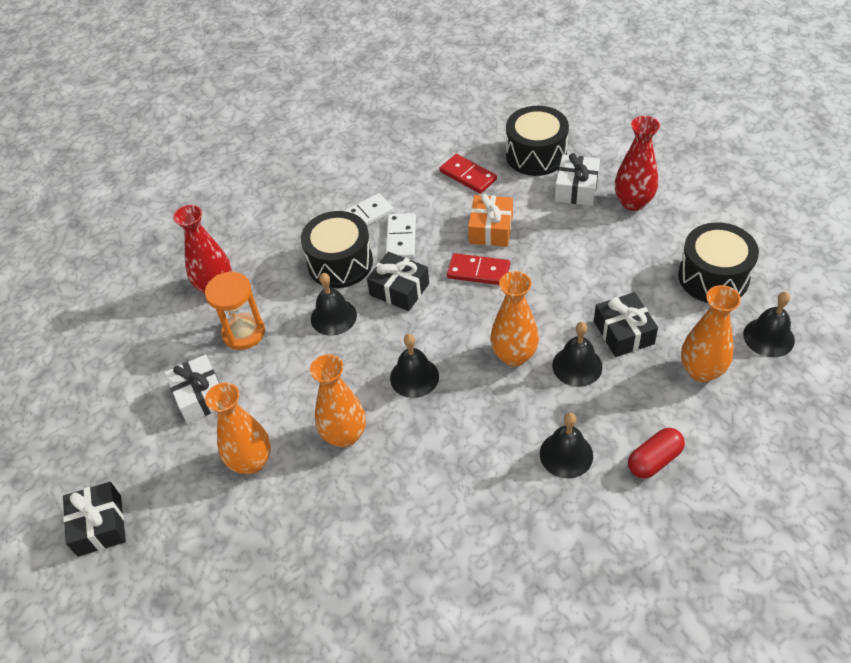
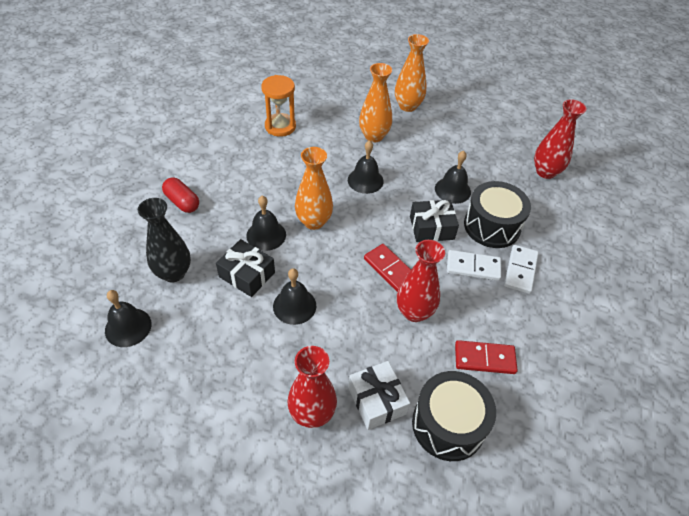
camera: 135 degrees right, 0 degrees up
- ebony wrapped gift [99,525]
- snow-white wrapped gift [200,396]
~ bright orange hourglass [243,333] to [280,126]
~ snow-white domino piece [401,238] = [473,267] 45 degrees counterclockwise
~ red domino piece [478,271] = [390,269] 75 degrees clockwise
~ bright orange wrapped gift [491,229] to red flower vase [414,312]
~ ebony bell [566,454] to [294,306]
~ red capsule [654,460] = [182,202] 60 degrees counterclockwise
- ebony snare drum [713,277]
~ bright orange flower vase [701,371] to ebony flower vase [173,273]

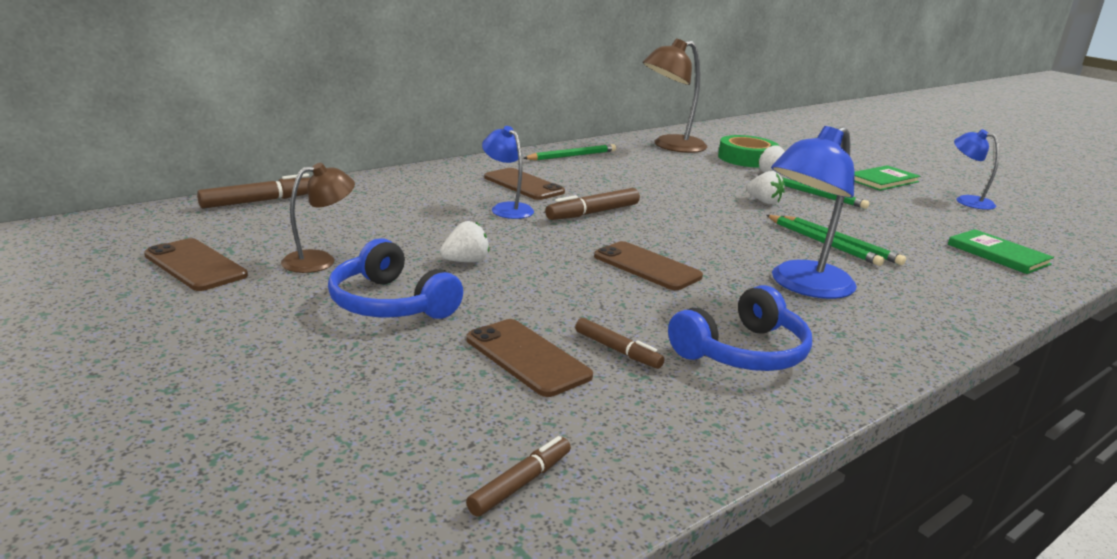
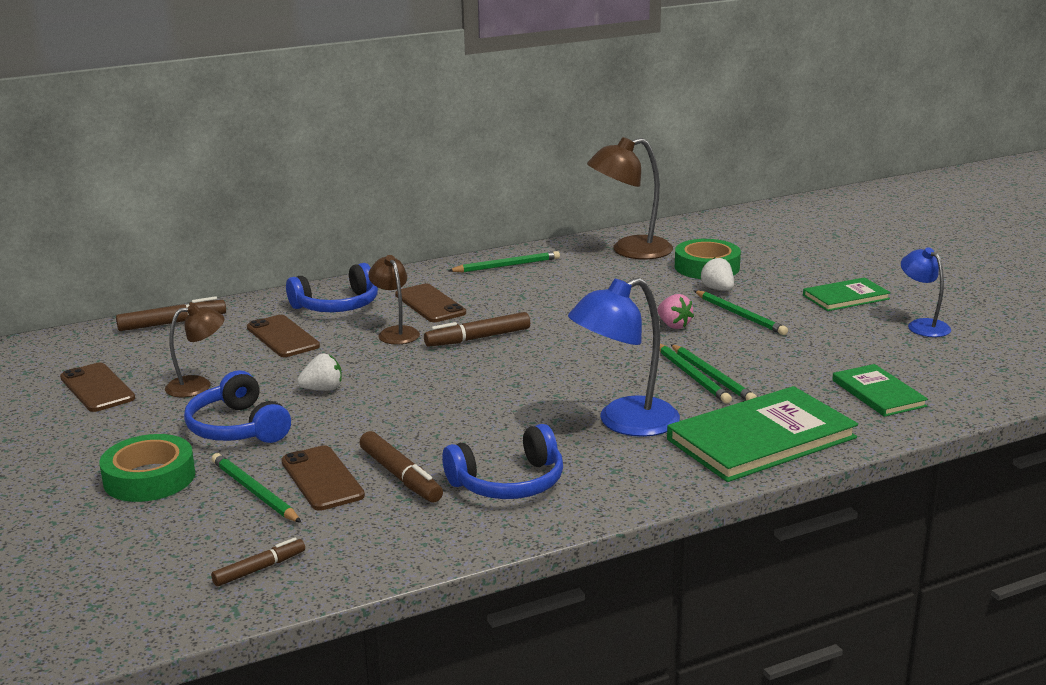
camera: 15 degrees right, 0 degrees up
~ royal blue lamp [507,208] to russet lamp [395,332]
~ russet felt pen [617,350] = [400,476] x1.55
~ russet mobile phone [647,266] to [282,337]
~ snow-white strawberry [763,201] to pink strawberry [673,325]
+ green tape [149,478]
+ green pencil [254,492]
+ royal blue headphones [337,305]
+ green book [761,439]

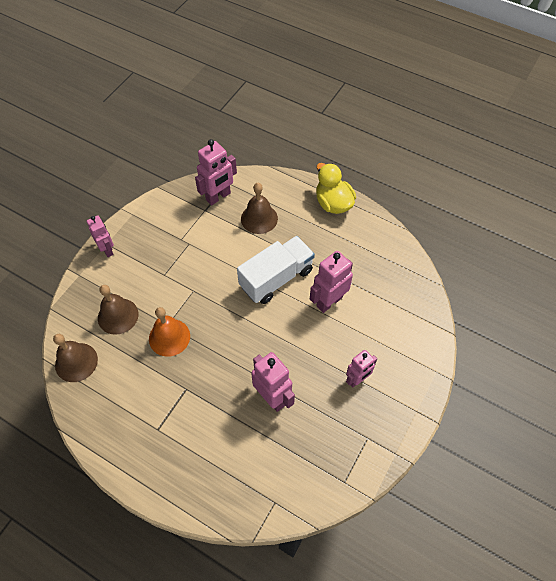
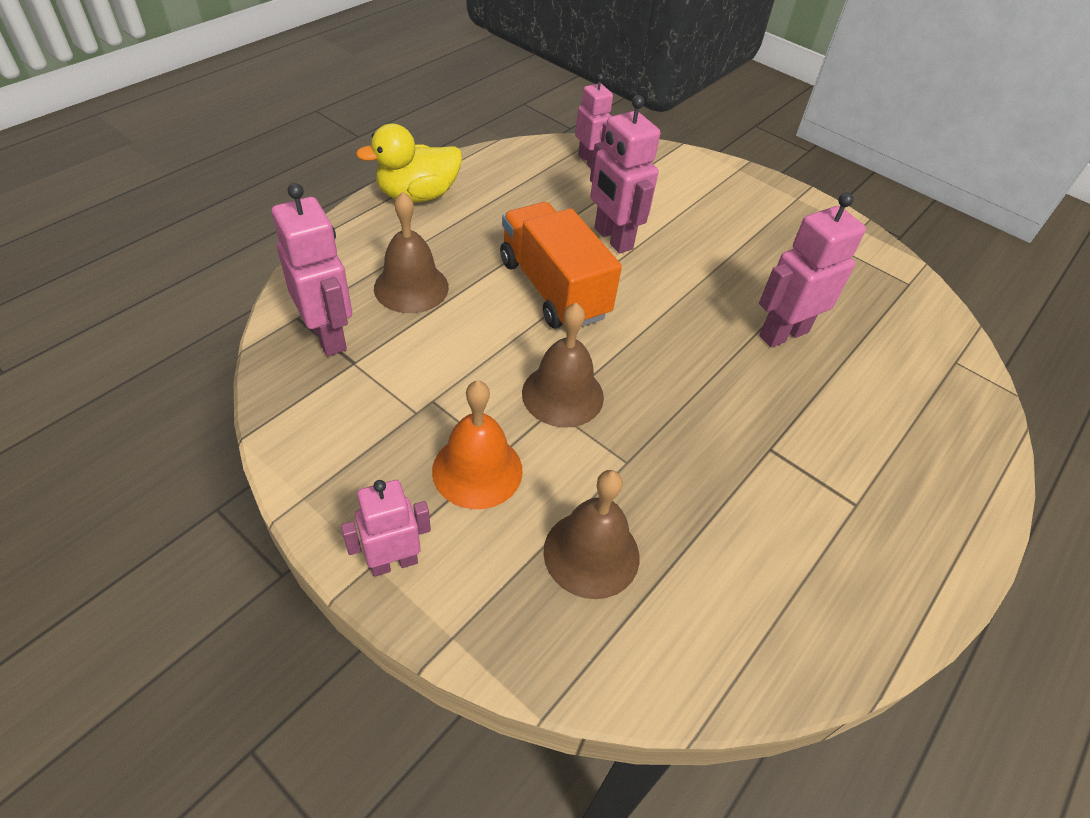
camera: 85 degrees left, 10 degrees down
~ russet bell [76,362] to [562,394]
~ bright orange bell [169,337] to [477,470]
~ snow-white lorry [276,278] to bright orange lorry [553,289]
~ pink robot figure [357,379] to [589,161]

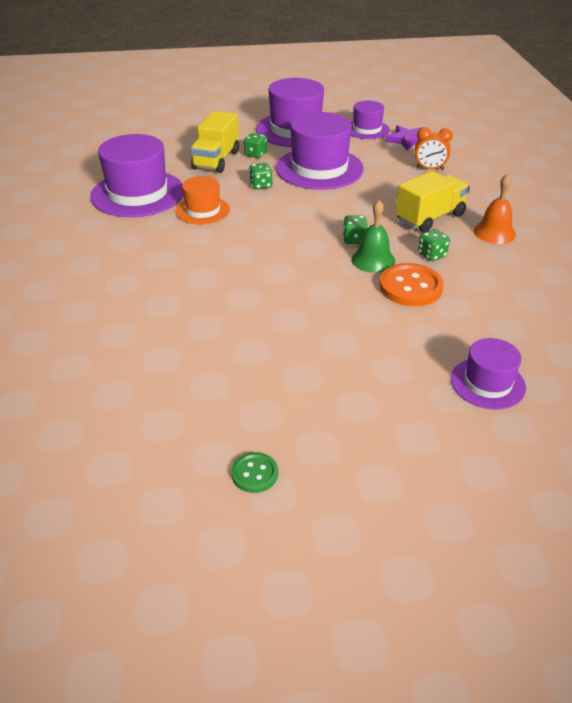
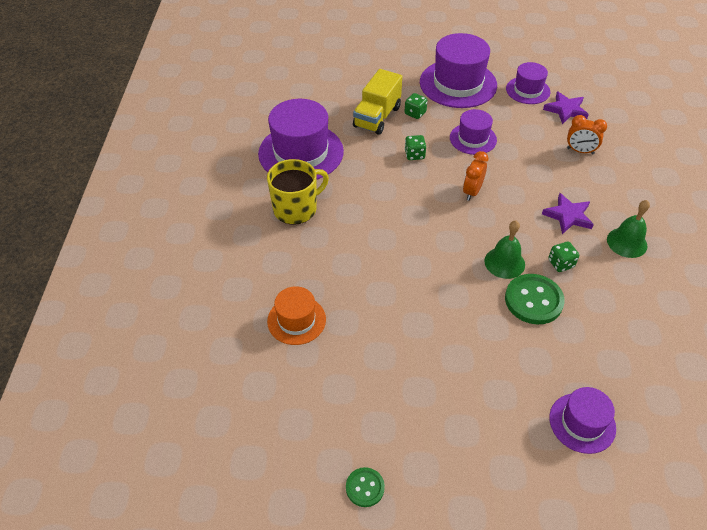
camera: 10 degrees right, 10 degrees up
~ bright orange tall hat [202,210] to [296,320]
~ violet tall hat [319,168] = [473,139] x0.56
- green dice [354,239]
~ bright orange sewing button [410,287] to green sewing button [533,300]
~ bright yellow lorry [430,218] to violet five-pointed star [568,216]
~ bright orange bell [494,232] to green bell [627,242]
+ bright yellow coffee mug [296,209]
+ bright orange clock [472,192]

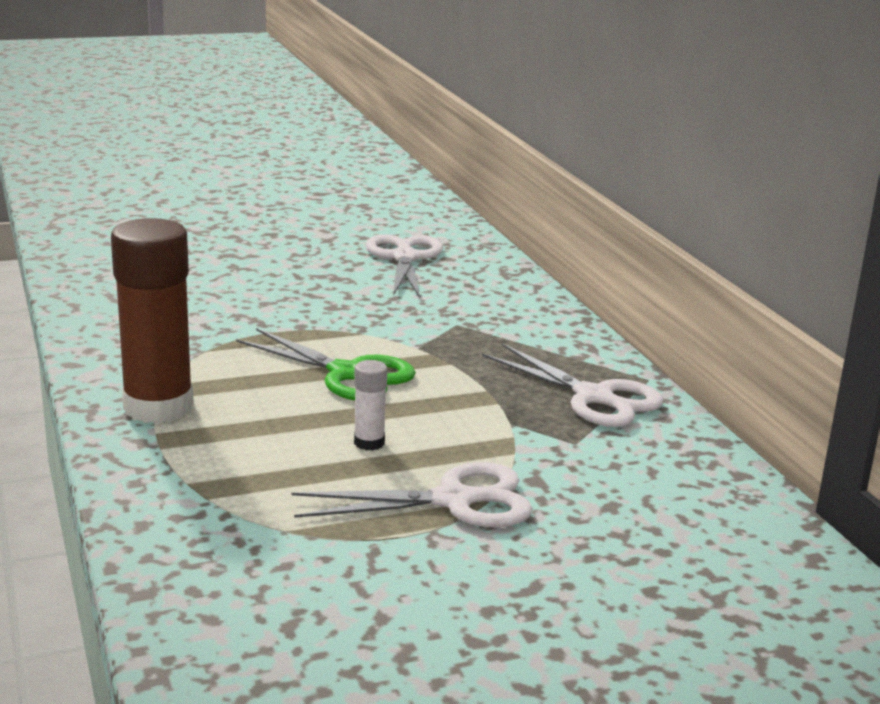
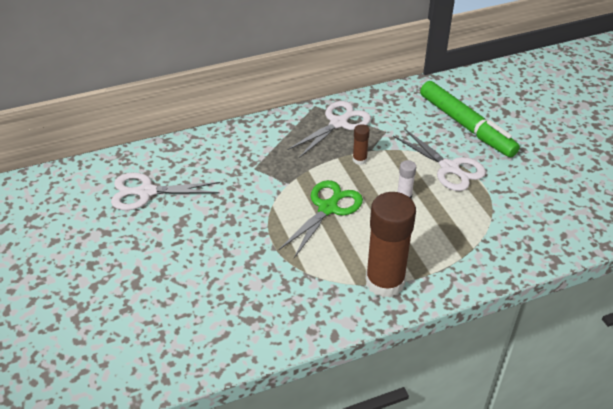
camera: 90 degrees left, 20 degrees up
~ snow-white shears [453,500] = [449,168] 150 degrees clockwise
+ russet glue stick [359,160]
+ green felt pen [466,126]

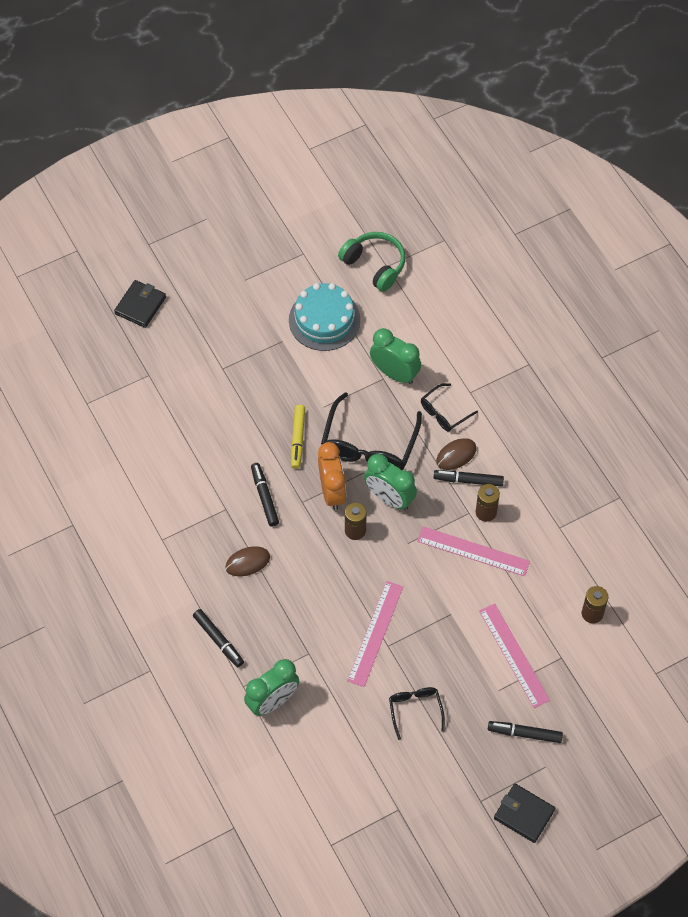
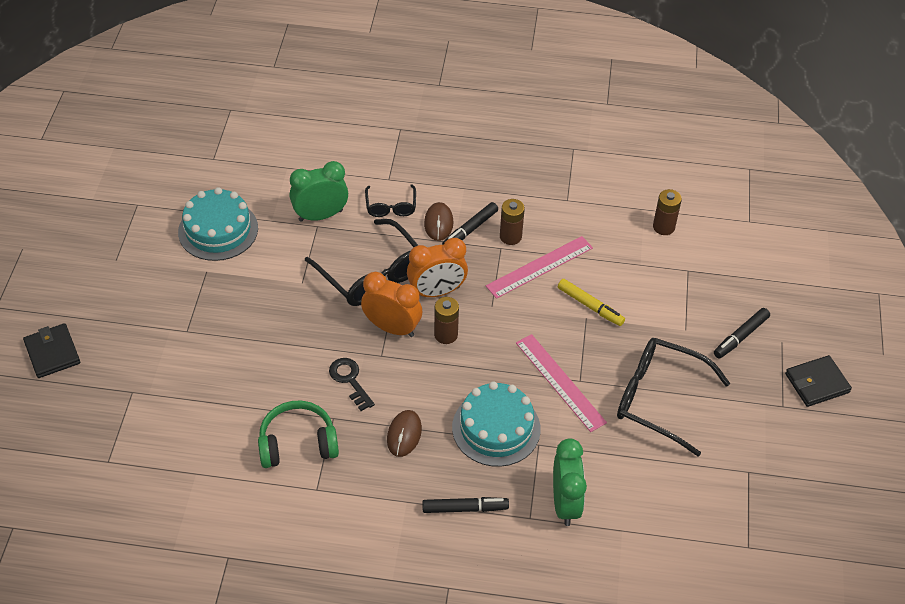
camera: 55 degrees left, 10 degrees down
~ ebony felt pen [264,497] to ebony key [350,380]
~ bright yellow felt pen [298,438] to [590,306]
~ green headphones [374,265] to [298,443]
~ green clock [389,498] to bright orange clock [437,292]
~ ebony glasses [415,710] = [659,399] x1.89
- pink ruler [514,655]
+ teal gateau [496,428]

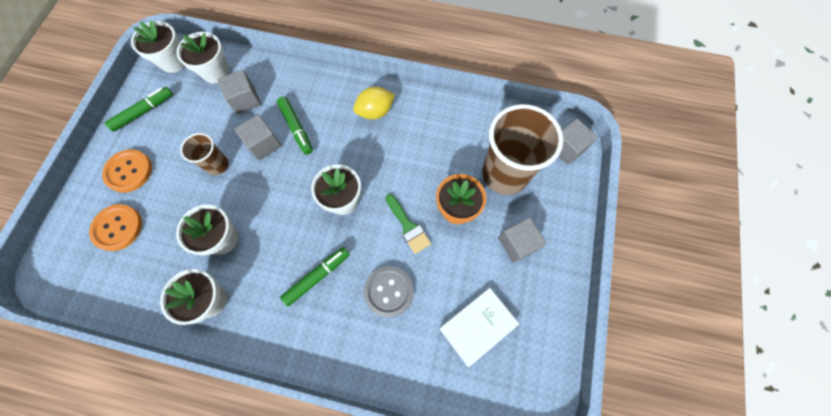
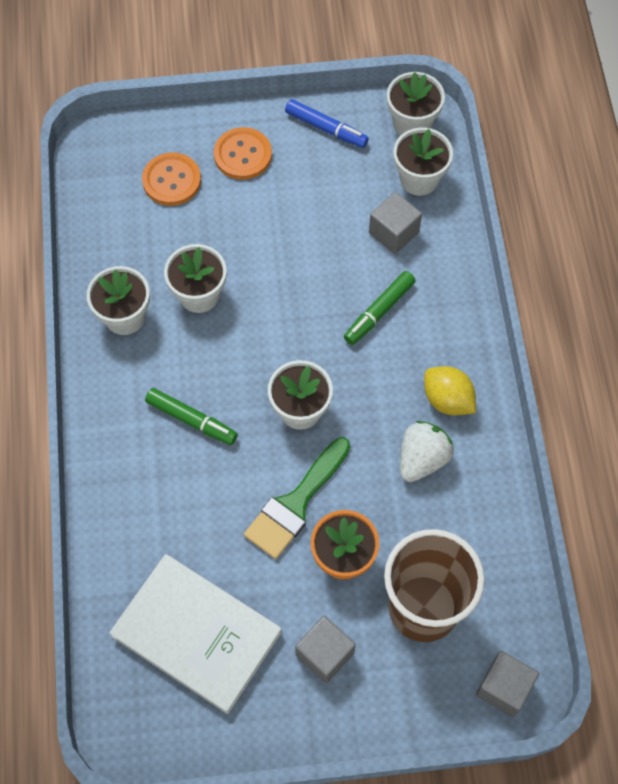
camera: 70 degrees right, 5 degrees down
~ green felt pen [144,112] to royal blue felt pen [326,128]
- russet tumbler [217,165]
- ash-grey solid cube [263,144]
- ash-grey sewing button [389,291]
~ green brush [408,226] = [295,503] x1.52
~ snow-white book [478,326] = [197,634] x1.61
+ snow-white strawberry [422,459]

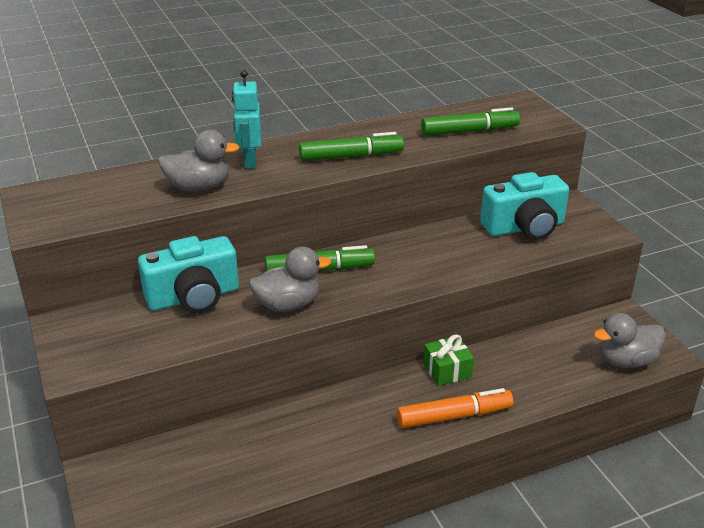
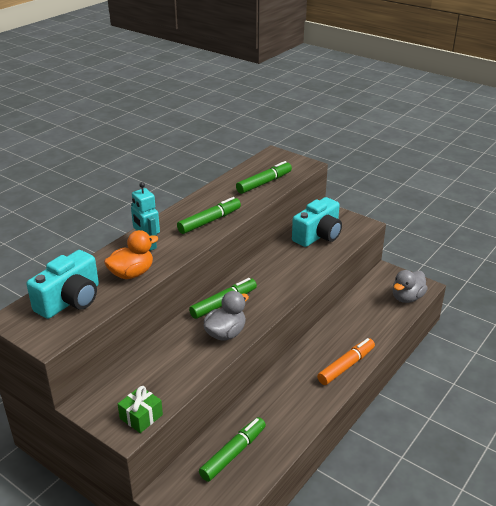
camera: 30 degrees left, 0 degrees up
~ teal photo camera [194,297] to [70,300]
~ ash-grey toy duck [198,187] to bright orange toy duck [132,273]
~ green wrapped gift [447,370] to [141,416]
+ green felt pen [233,453]

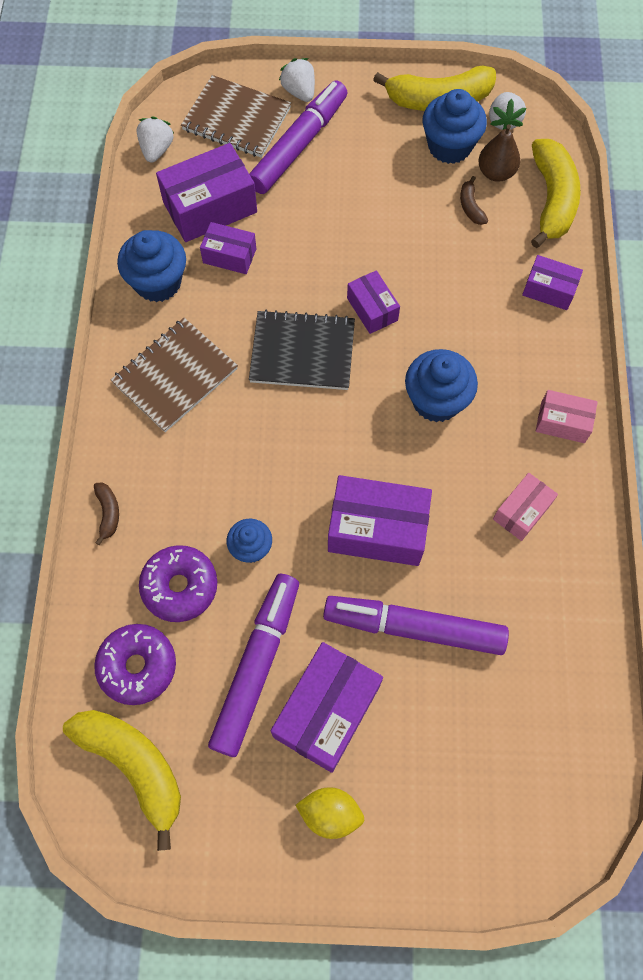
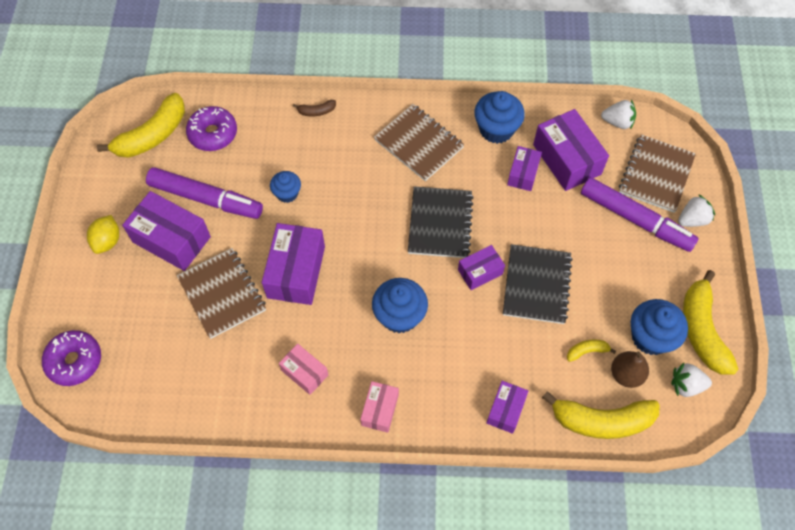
camera: 90 degrees right, 5 degrees down
~ violet donut [180,586] to [74,361]
~ violet felt pen [414,627] to russet notebook [222,294]
~ russet banana fruit [470,207] to bright yellow banana fruit [587,351]
+ ebony notebook [537,285]

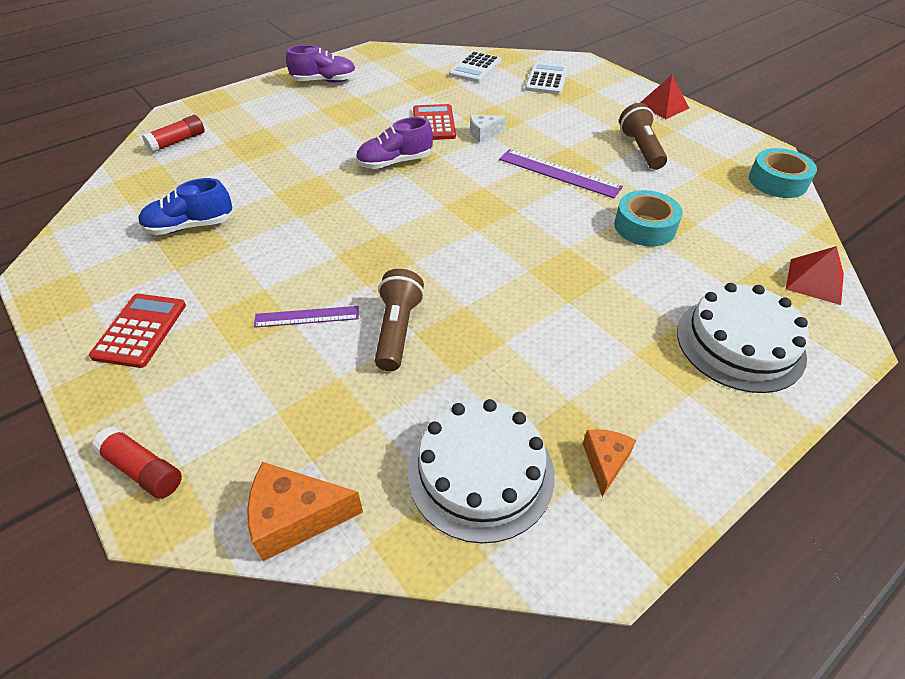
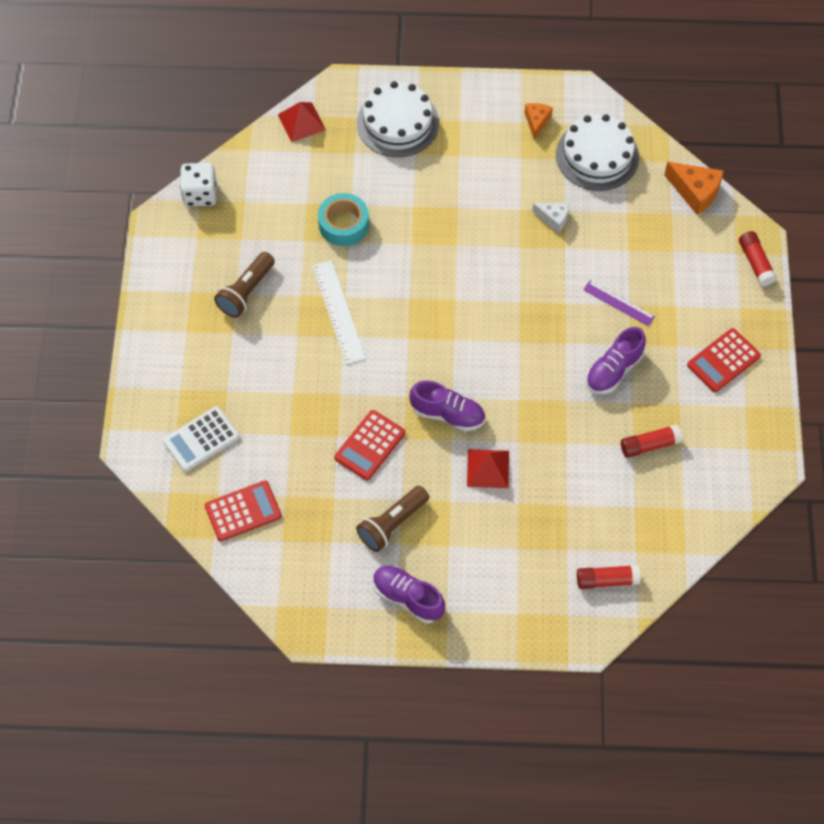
camera: 140 degrees left, 15 degrees up
~ royal blue sneaker [190,226] to red glue stick [649,445]
~ russet torch [397,330] to [392,524]
~ snow-white pocket calculator [475,68] to red pocket calculator [243,511]
~ snow-white cheese [483,133] to [553,219]
~ violet ruler [559,173] to snow-white ruler [338,311]
~ bright orange cheese [605,462] = [537,122] 135 degrees clockwise
~ red solid pyramid [663,106] to [488,468]
~ teal tape [777,181] to snow-white dice [200,194]
+ violet sneaker [613,370]

